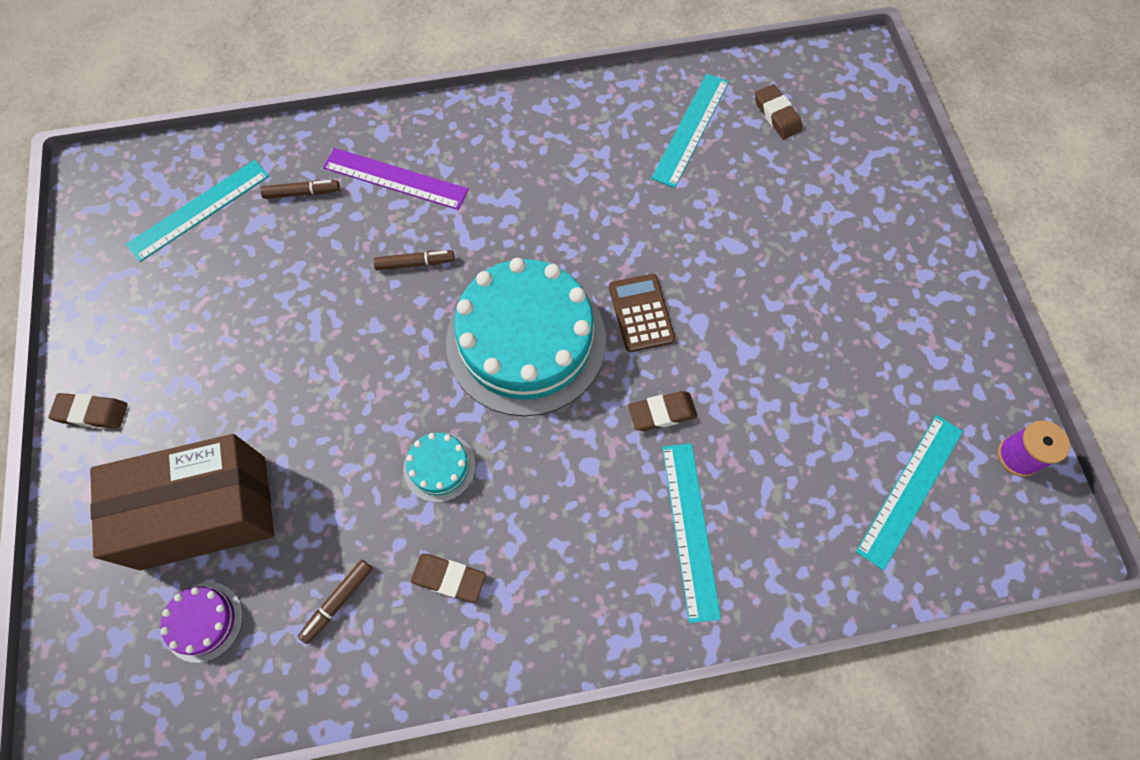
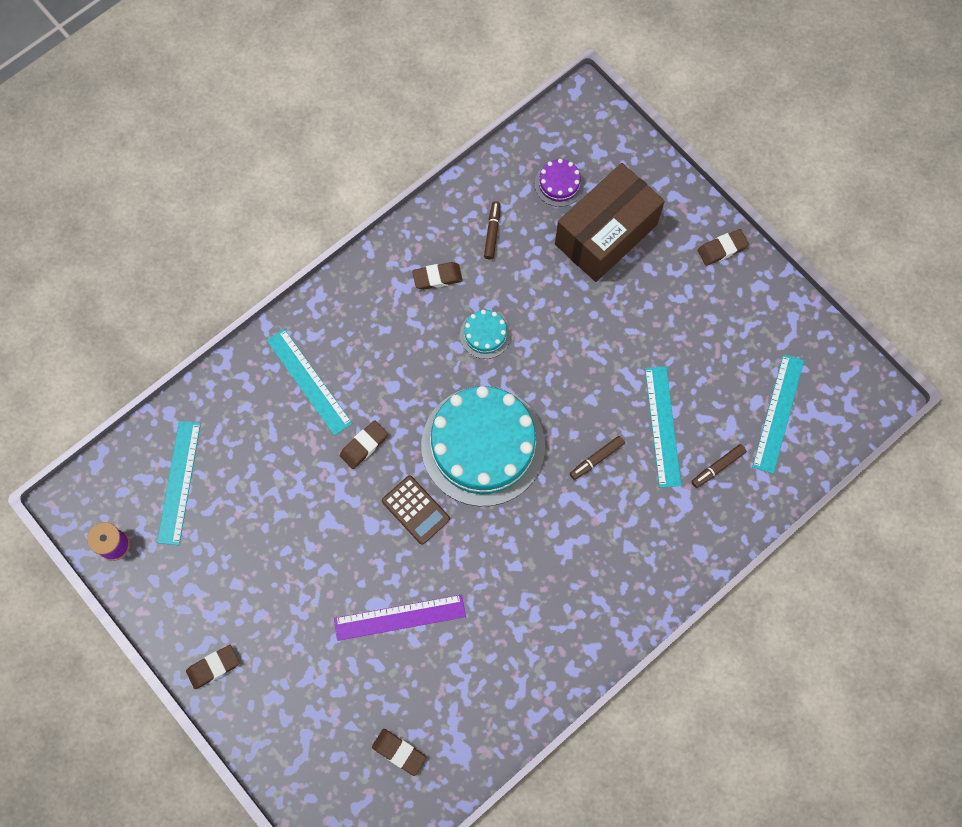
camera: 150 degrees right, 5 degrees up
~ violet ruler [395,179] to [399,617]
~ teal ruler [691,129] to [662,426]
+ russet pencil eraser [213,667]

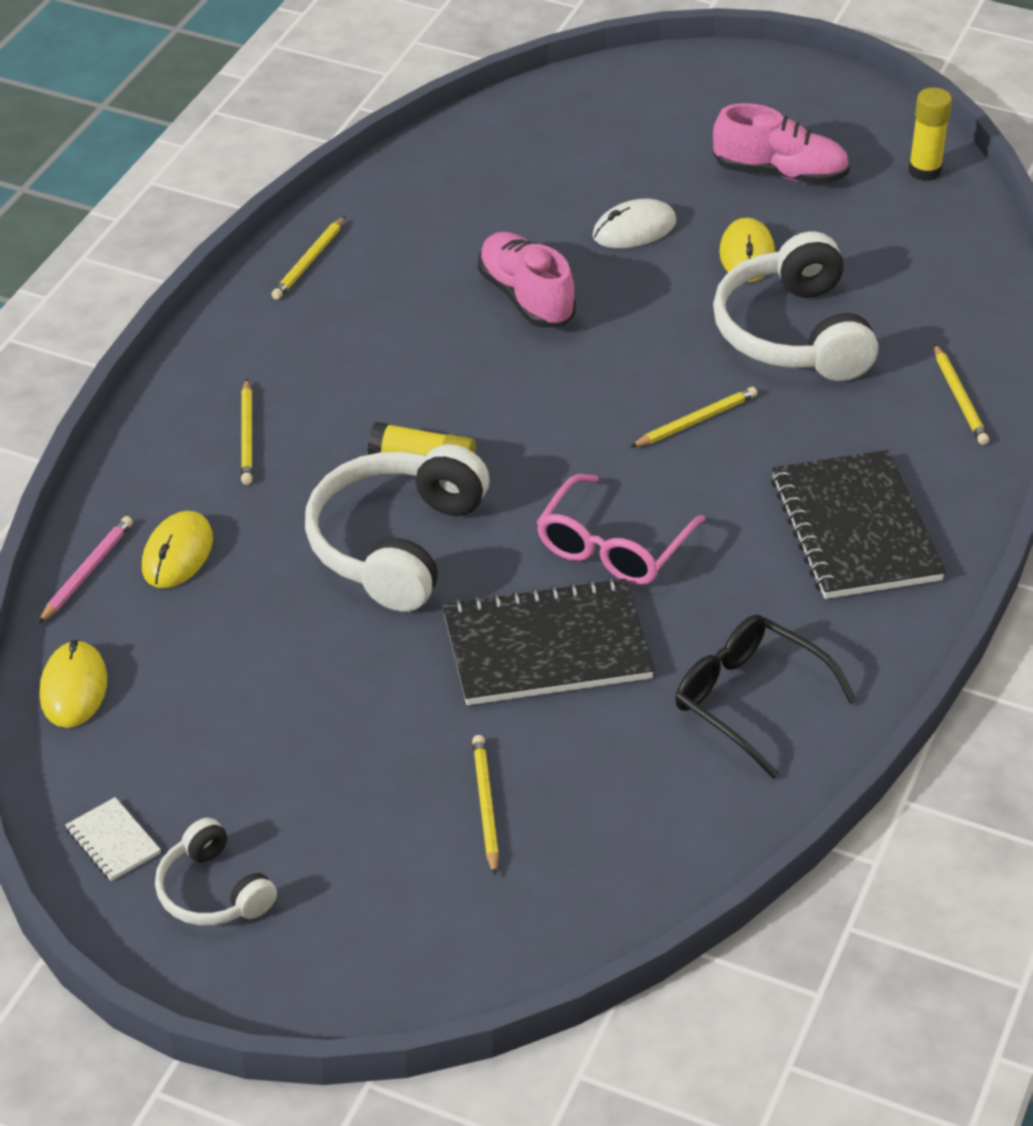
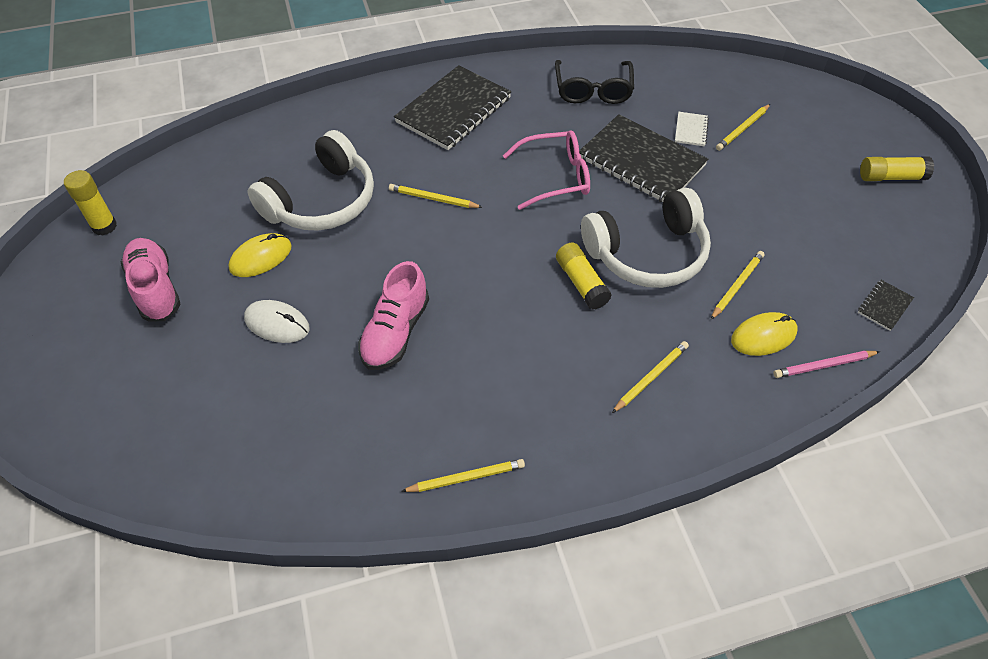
camera: 130 degrees left, 10 degrees up
~ bright yellow PC mouse [74,688] to ebony notebook [884,306]
~ snow-white notebook [113,841] to [691,130]
~ snow-white headphones [213,891] to bright yellow glue stick [891,177]
~ bright yellow pencil [959,398] to [737,286]

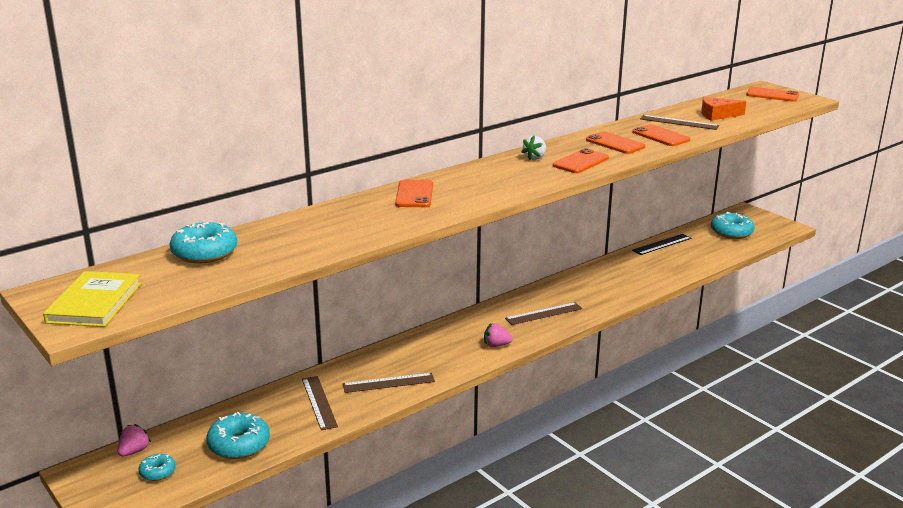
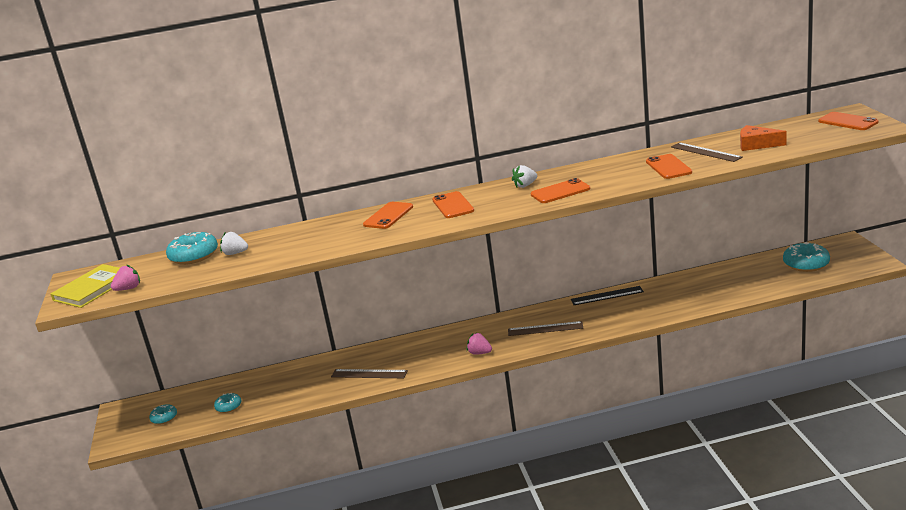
camera: 30 degrees right, 0 degrees up
~ pink strawberry [134,451] to [129,288]
~ teal donut [239,444] = [228,407] x0.55
- russet ruler [319,402]
~ bright orange mobile phone [615,143] to [453,205]
~ ebony ruler [662,244] to [607,296]
+ snow-white strawberry [235,253]

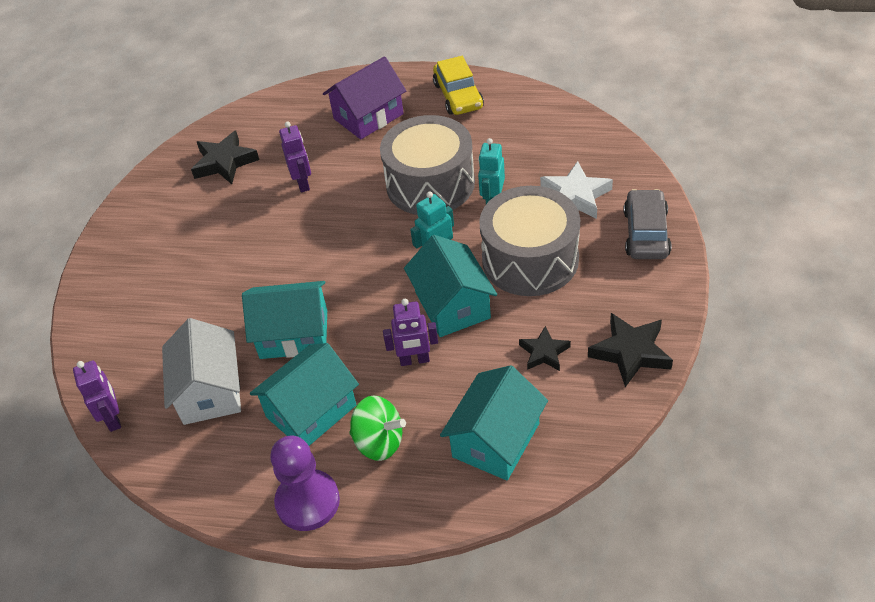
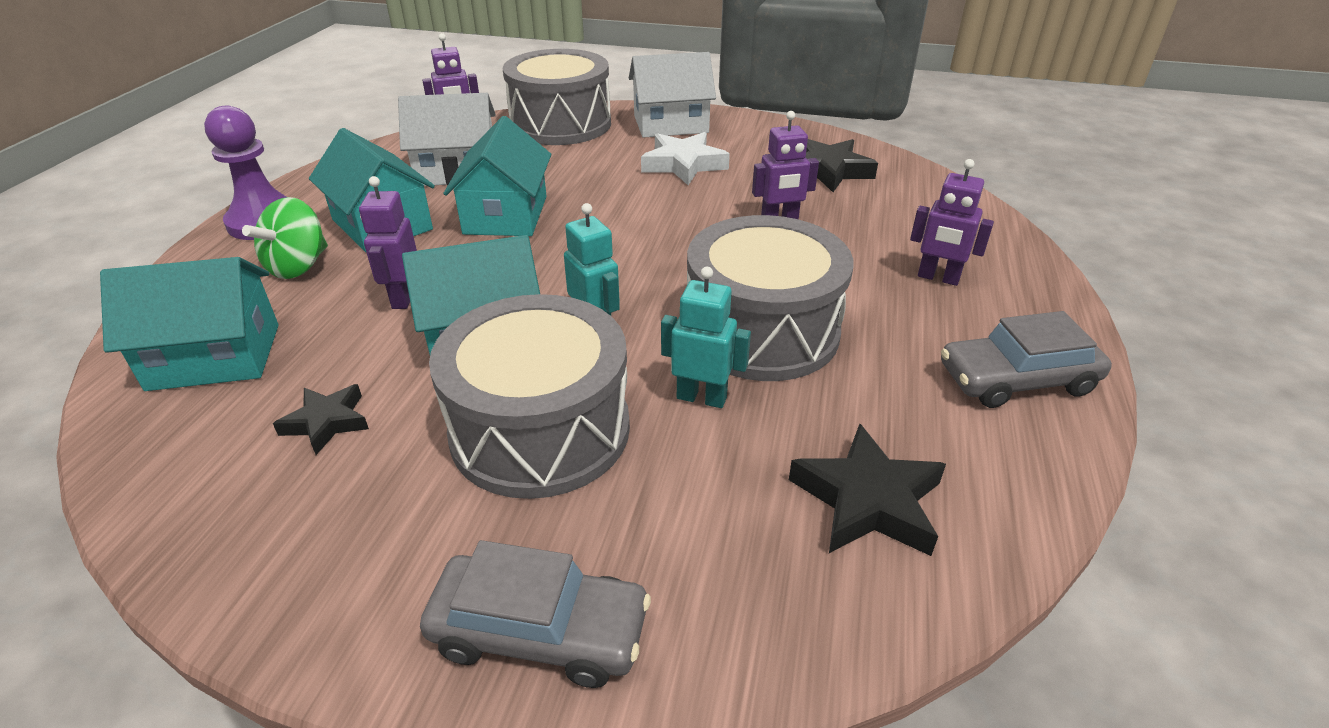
camera: 90 degrees right, 10 degrees down
~ violet house [368,116] to violet robot figure [938,278]
~ bright yellow car [458,96] to ash-grey car [1017,379]
~ teal house [496,440] = [215,356] 45 degrees counterclockwise
~ snow-white five-pointed star [575,196] to [683,164]
~ ebony five-pointed star [630,352] to [867,500]
+ ash-grey snare drum [561,124]
+ snow-white house [670,124]

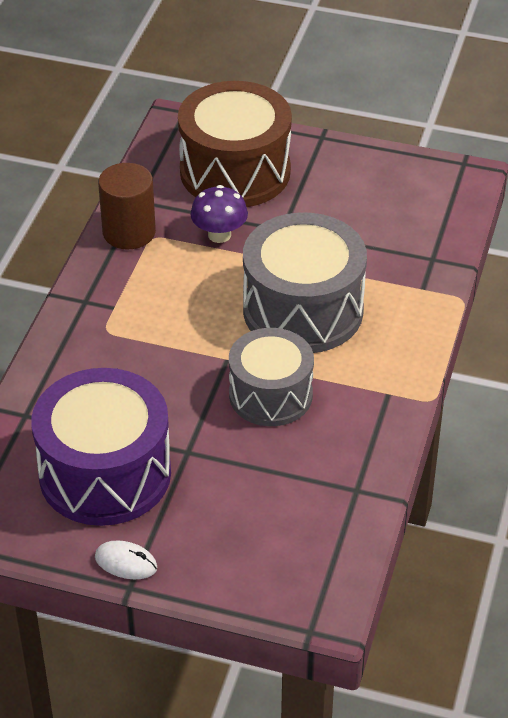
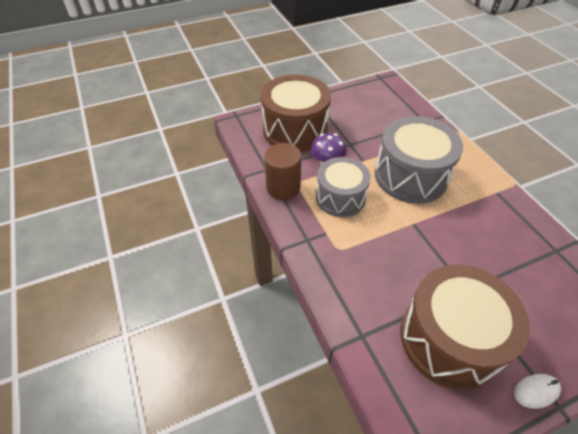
camera: 40 degrees left, 5 degrees up
~ violet snare drum [105,473] to russet snare drum [449,339]
~ ash-grey snare drum [270,395] to [340,197]

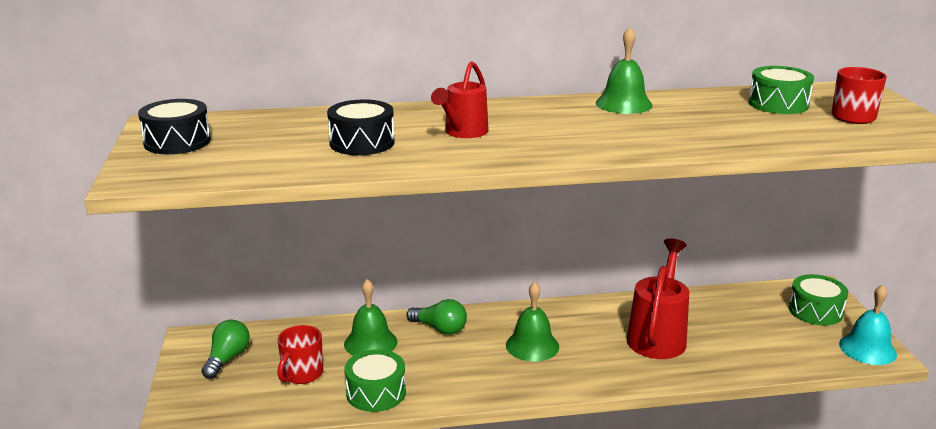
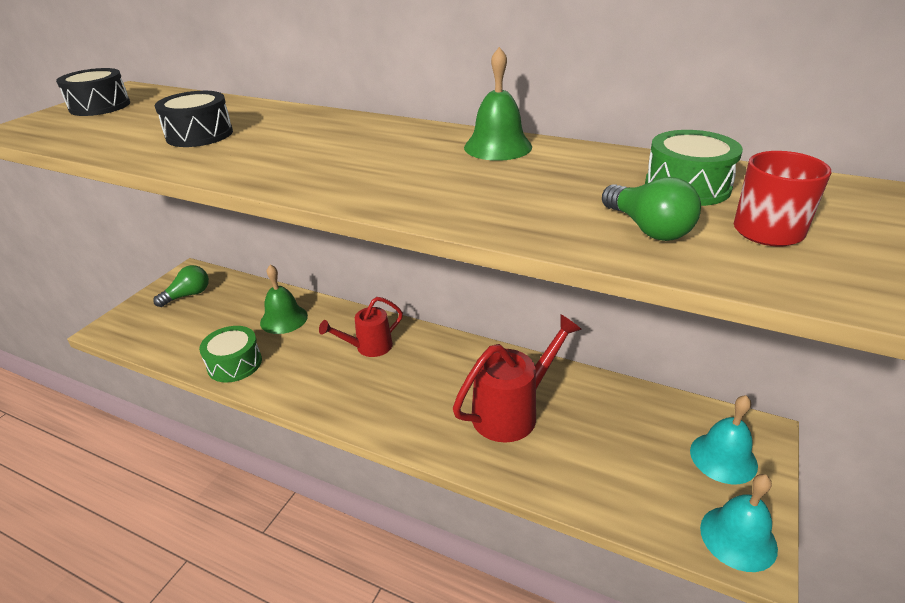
camera: 35 degrees right, 10 degrees up
- red coffee mug [302,374]
~ green lightbulb [440,328] to [648,228]
~ red sprinkling can [463,133] to [368,347]
- green bell [532,345]
~ green snare drum [815,311] to teal bell [723,458]

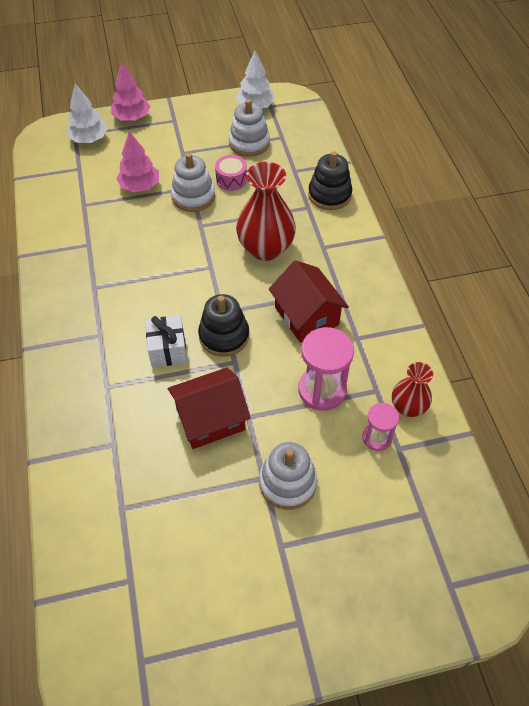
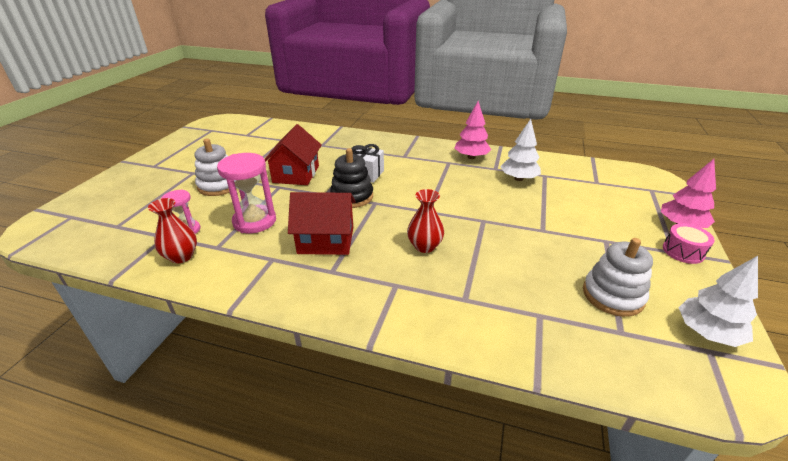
camera: 120 degrees right, 20 degrees down
~ snow-white tree [89,139] to [518,179]
~ pink tree [140,186] to [471,157]
- snow-white stacking toy [193,196]
~ pink snare drum [231,179] to [683,251]
~ red flower vase [265,248] = [424,246] x0.58
- ebony stacking toy [329,195]

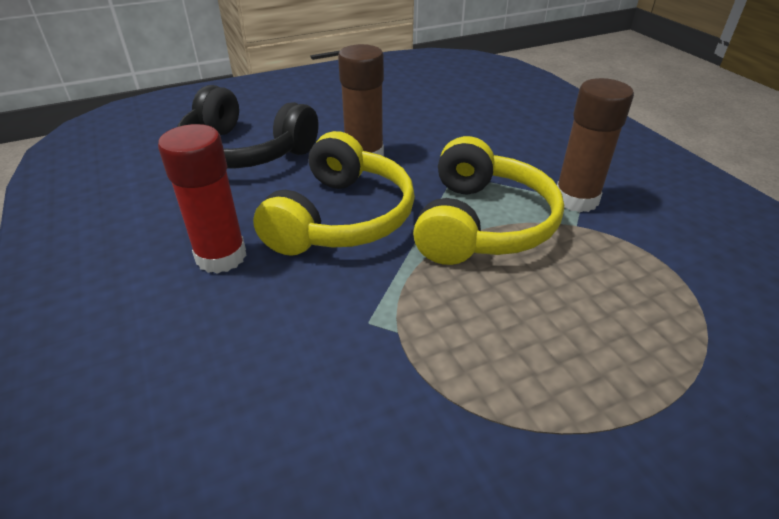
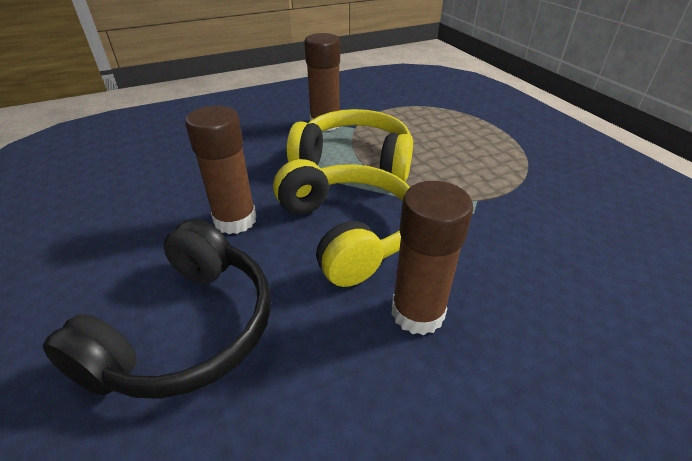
camera: 90 degrees left, 0 degrees up
~ red glue stick [221,256] to russet glue stick [417,312]
~ bright yellow headphones [341,218] = [347,231] 45 degrees clockwise

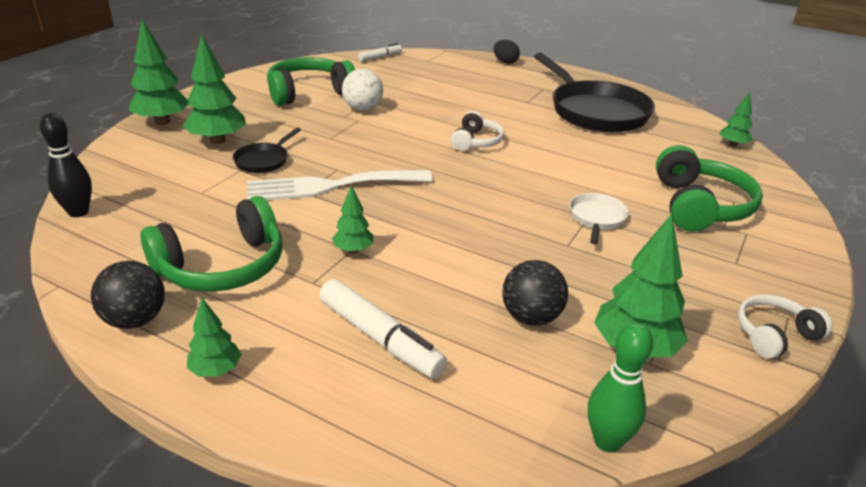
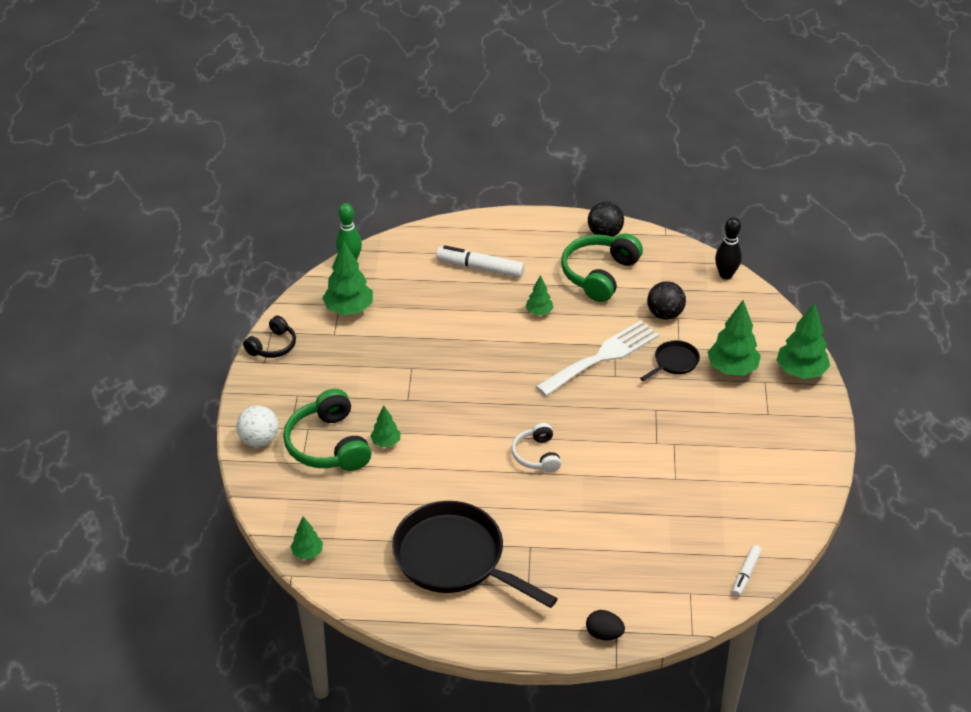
camera: 155 degrees right, 10 degrees up
~ green tree [216,370] to [386,442]
~ ebony skillet [264,160] = [674,362] 45 degrees clockwise
- green headphones [309,93]
~ snow-white ball [363,109] to [259,440]
~ ebony ball [531,317] to [664,314]
- snow-white skillet [596,218]
~ snow-white headphones [774,335] to ebony headphones [273,346]

